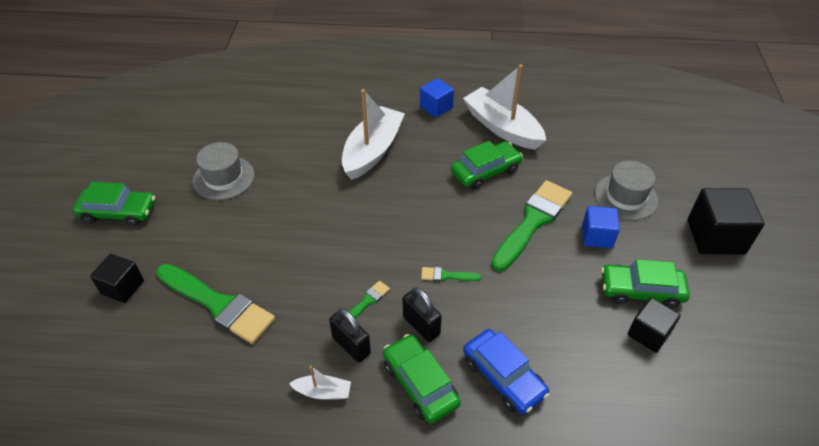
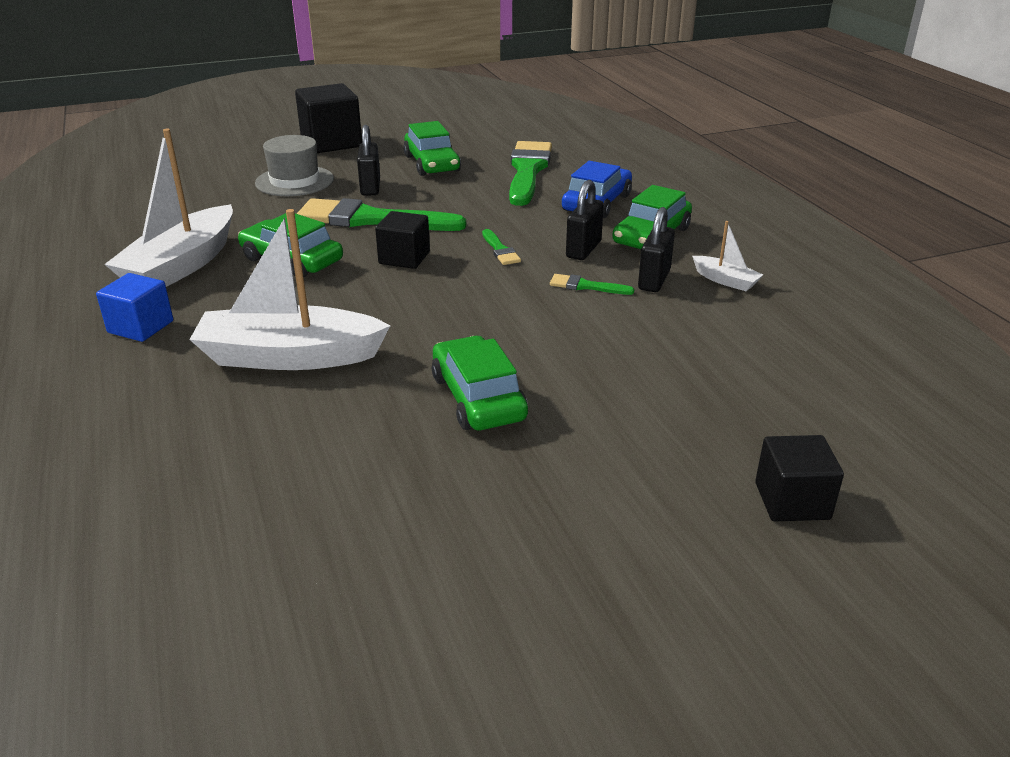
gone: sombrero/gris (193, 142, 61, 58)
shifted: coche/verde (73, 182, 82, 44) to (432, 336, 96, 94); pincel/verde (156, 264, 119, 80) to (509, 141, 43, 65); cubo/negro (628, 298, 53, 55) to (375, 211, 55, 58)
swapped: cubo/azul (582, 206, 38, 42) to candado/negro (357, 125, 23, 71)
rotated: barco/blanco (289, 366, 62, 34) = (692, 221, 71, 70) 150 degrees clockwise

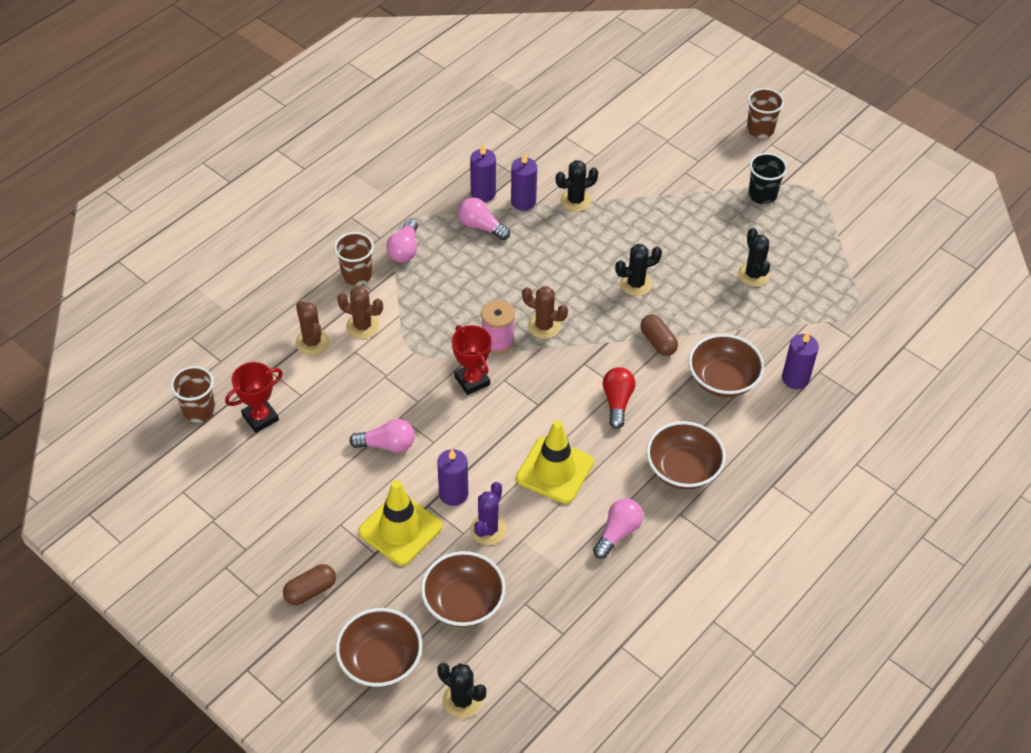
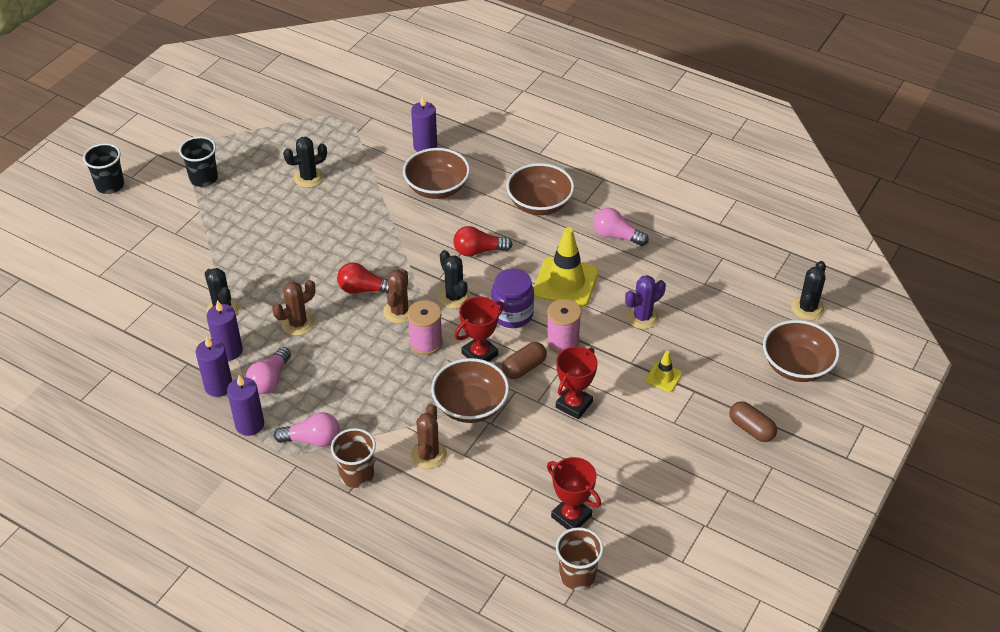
new: bombilla/rojo (337, 262, 52, 32); tarro/morado (491, 269, 43, 59); carrete/rosa (546, 299, 35, 54)
shifted: cactus/marrón (296, 301, 33, 54) to (272, 280, 43, 56); cuenco/marrón (421, 551, 84, 76) to (431, 358, 78, 65); vela/morado (437, 449, 31, 57) to (227, 375, 37, 61); cactus/negro (615, 244, 47, 52) to (438, 250, 33, 59); cápsula/marrón (641, 314, 37, 42) to (502, 342, 45, 37)
swapped: bombilla/rosa (349, 419, 66, 34) to trofeo/rojo (556, 346, 42, 73)
repainted: vaso/marrón (747, 88, 37, 50) to vaso/negro (83, 143, 41, 51)
rotated: cactus/morado (470, 482, 37, 63) = (625, 275, 41, 54) 45 degrees counterclockwise
scaled: cono de tráfico/amarillo (358, 480, 84, 86) = (645, 351, 37, 41) x0.50

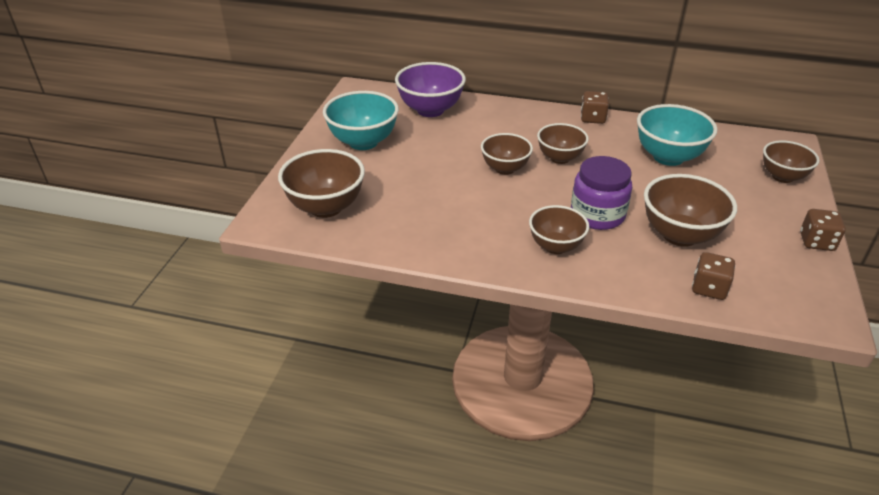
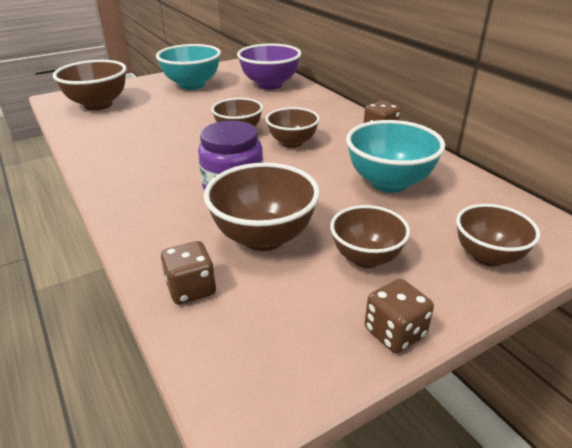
shifted: cuenco/marrón (529, 205, 60, 49) to (330, 205, 80, 63)

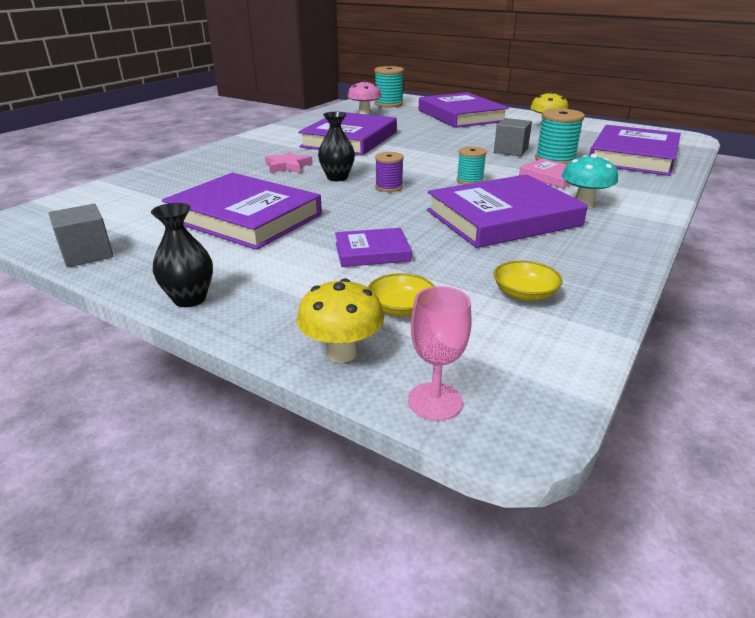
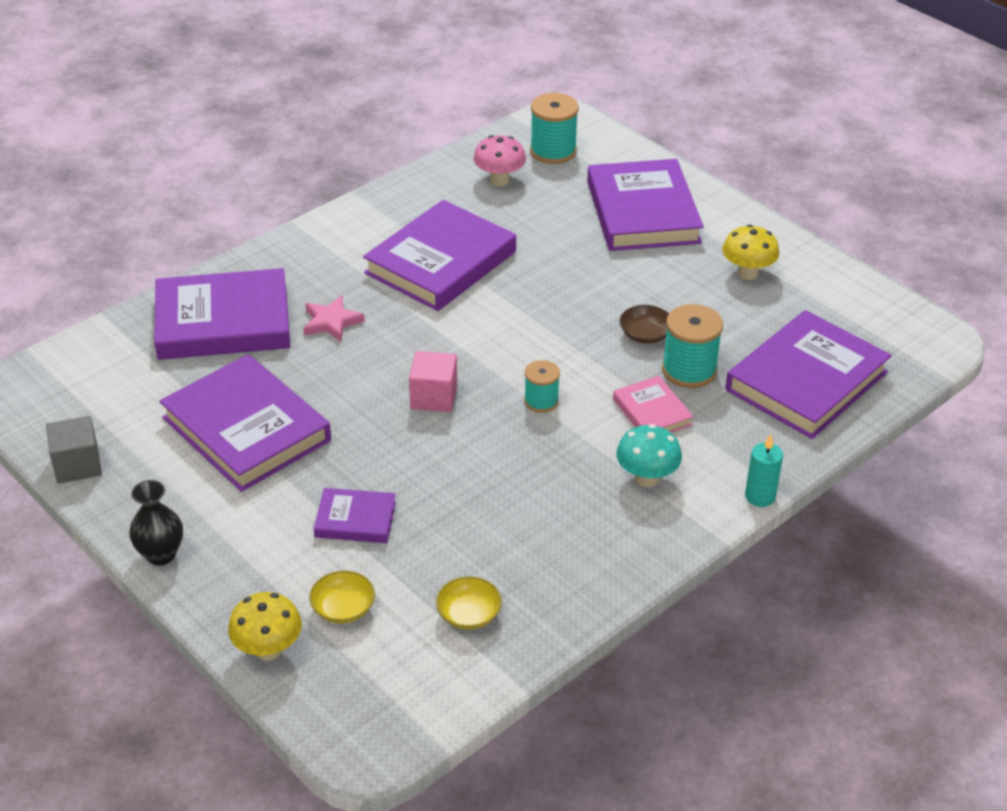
gone: florero/negro (318, 112, 37, 69); copa/rosa (408, 286, 64, 135)
new: vela/turquesa (745, 434, 38, 73)
shifted: libro/morado (427, 174, 161, 74) to (154, 268, 136, 92)
swapped: carrete/morado (375, 152, 29, 40) to cubo/rosa (409, 351, 48, 61); cubo/gris (494, 118, 38, 38) to cuenco/marrón (620, 305, 49, 39)

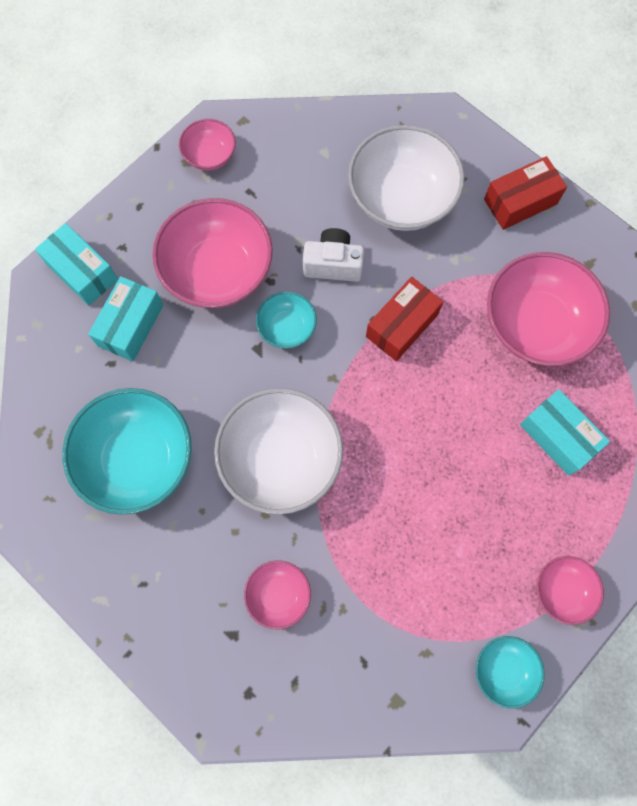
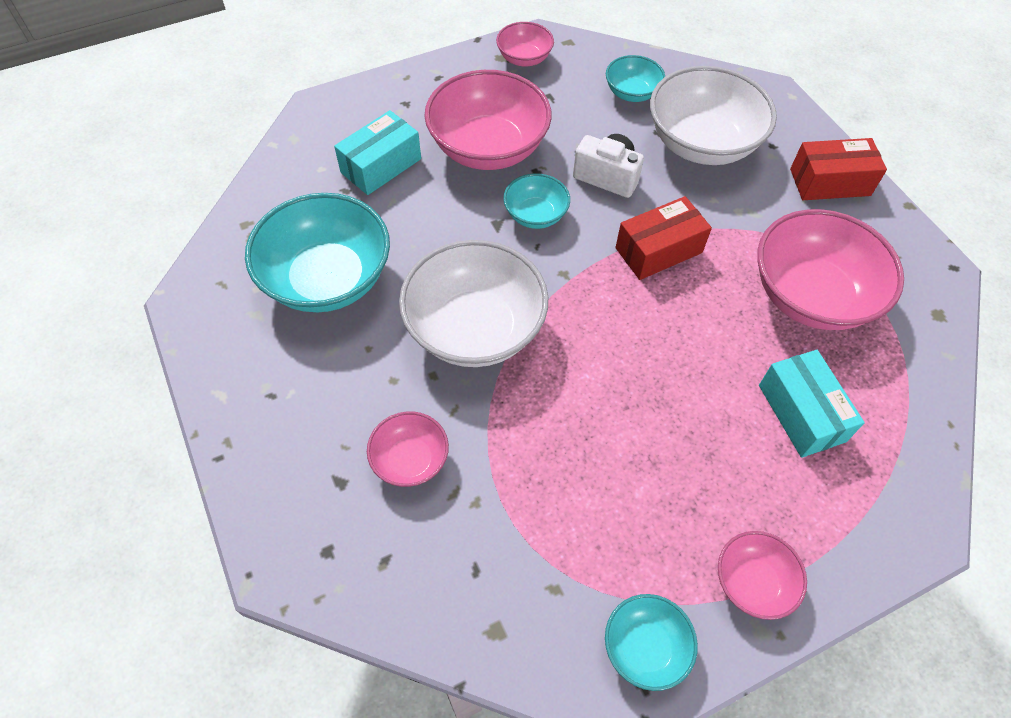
gone: caja/turquesa (35, 223, 83, 83)
new: cuenco/turquesa (606, 55, 59, 47)

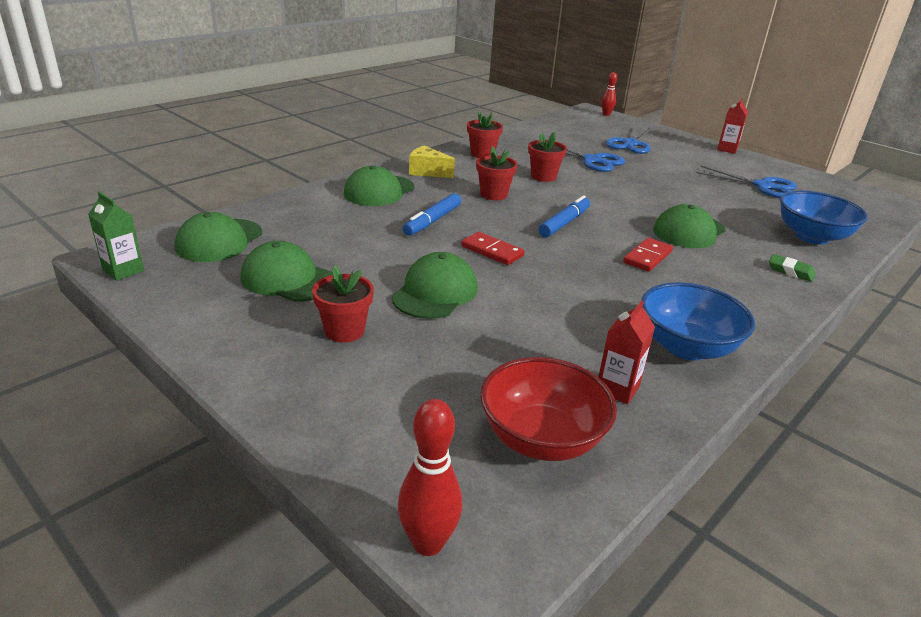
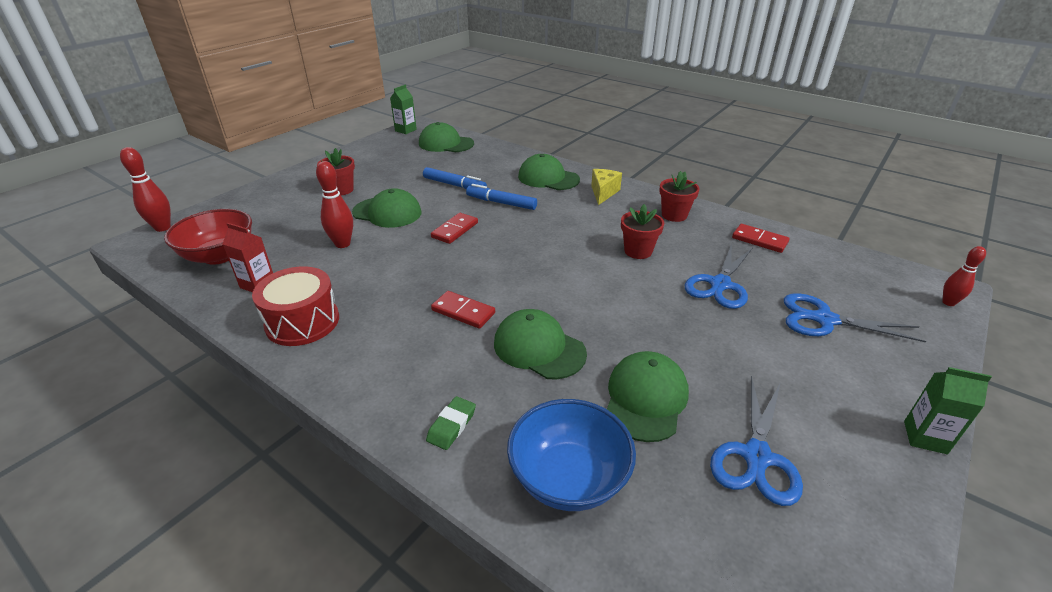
gone: maceta/rojo (476, 146, 41, 54)
new: bolo/rojo (316, 161, 37, 87); ficha de dominó/rojo (732, 224, 58, 29)
shifted: gorra/verde (241, 241, 92, 61) to (607, 351, 82, 91); rotulador/azul (539, 195, 51, 42) to (423, 167, 64, 22)
swapped: cuenco/azul (641, 282, 114, 78) to tambor/rojo (252, 266, 87, 80)
repainted: cartón de leche/rojo (717, 98, 31, 56) to cartón de leche/verde (904, 367, 88, 87)

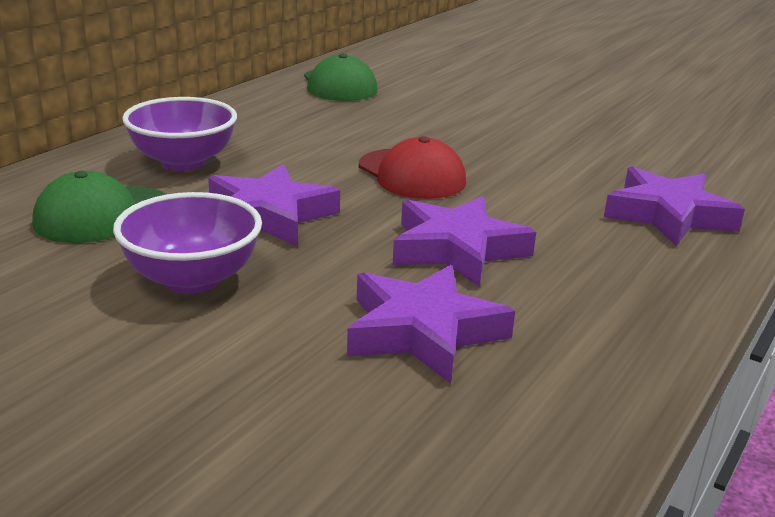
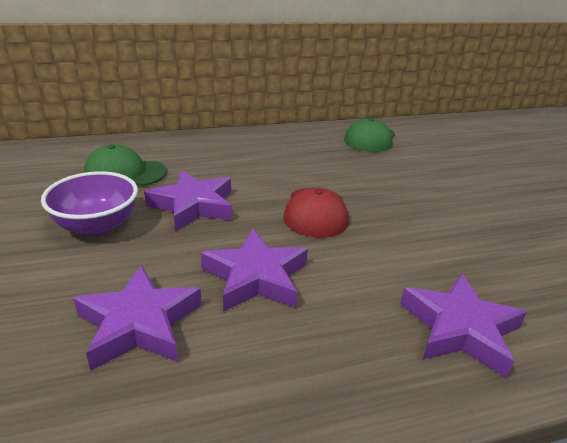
gone: cuenco/morado (122, 97, 115, 74)

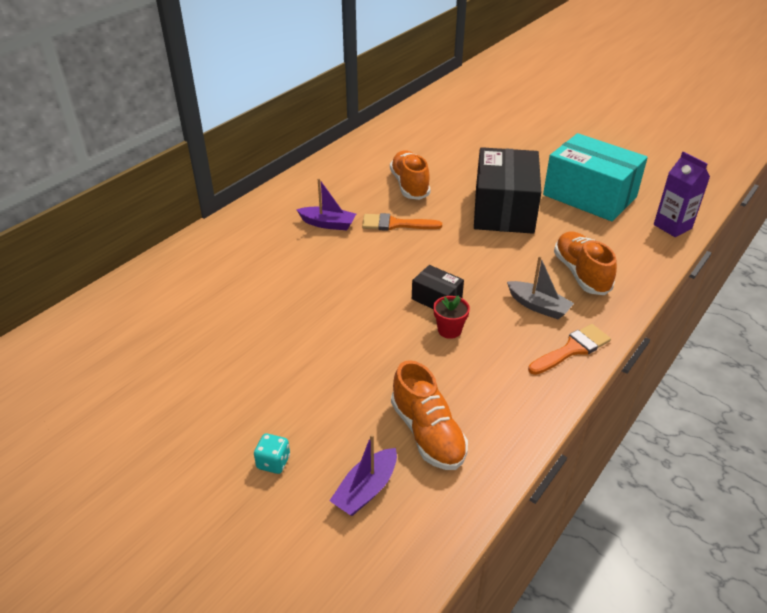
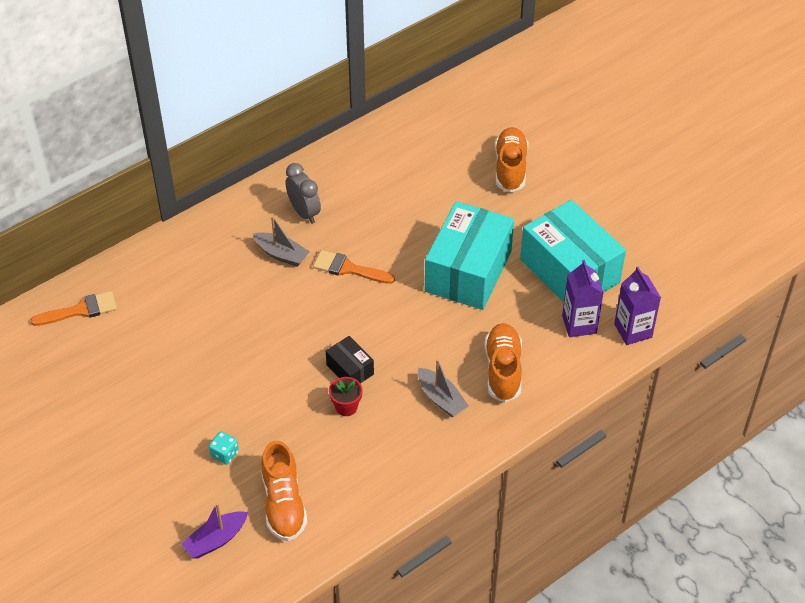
new: despertador/gris (285, 163, 36, 61); cartón de leche/morado (562, 260, 42, 77)
shifted: dado/turquesa (254, 434, 36, 40) to (209, 431, 30, 34); zapato/naranja (390, 151, 41, 49) to (495, 127, 33, 66); pincel/naranja (528, 324, 83, 51) to (31, 291, 86, 35)
repainted: barco/morado (296, 178, 60, 52) to barco/gris (253, 216, 57, 51); caja/negro (474, 147, 67, 87) to caja/turquesa (425, 201, 89, 109)

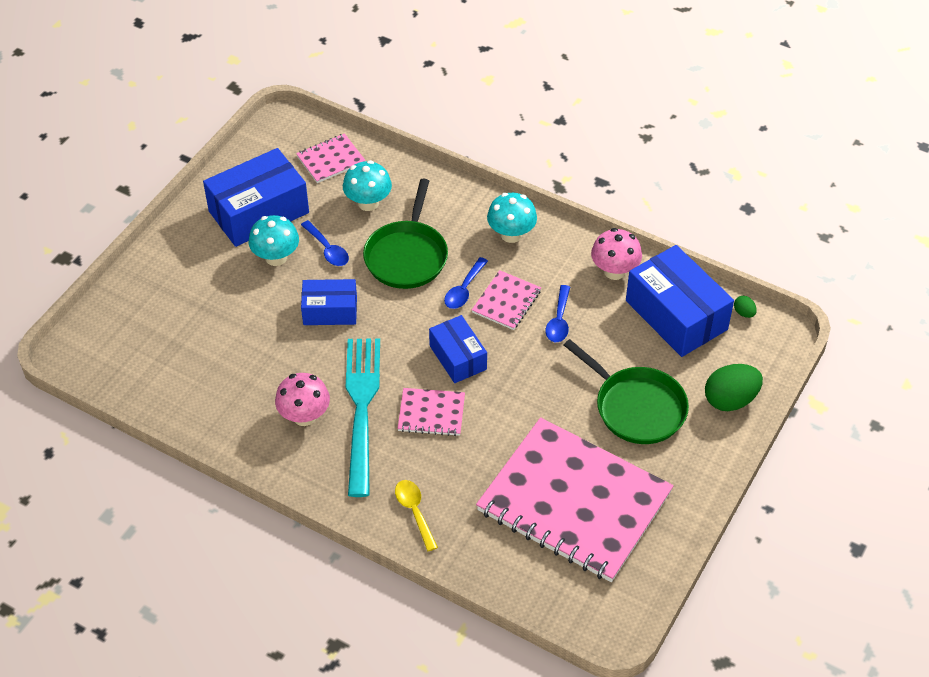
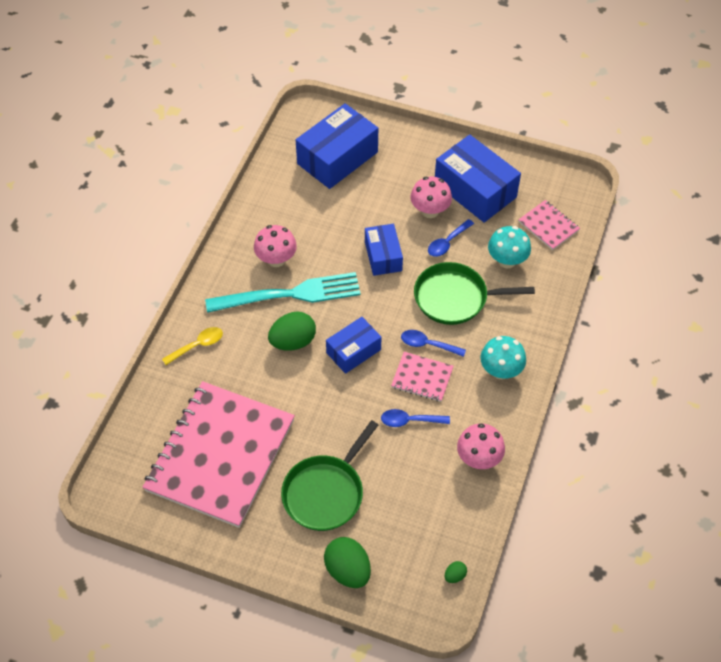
shifted: caja/azul (626, 245, 108, 112) to (296, 103, 82, 86)
swapped: cuaderno/rosa (397, 388, 68, 48) to huevo/verde (268, 311, 48, 40)
repainted: seta/turquesa (249, 215, 50, 51) to seta/rosa (410, 177, 42, 41)

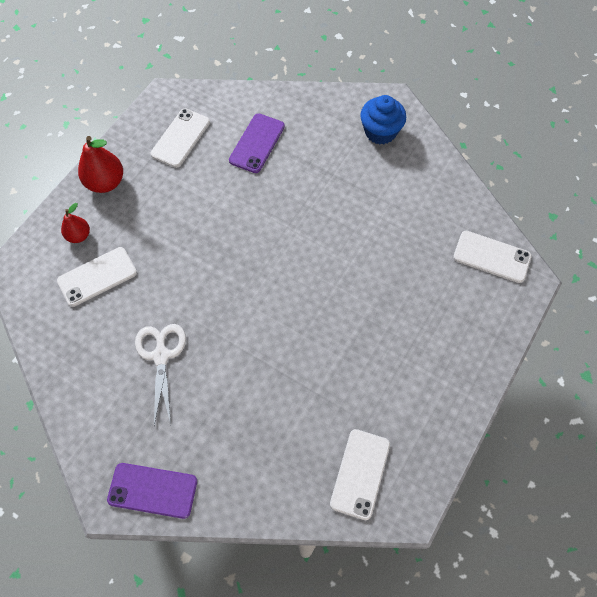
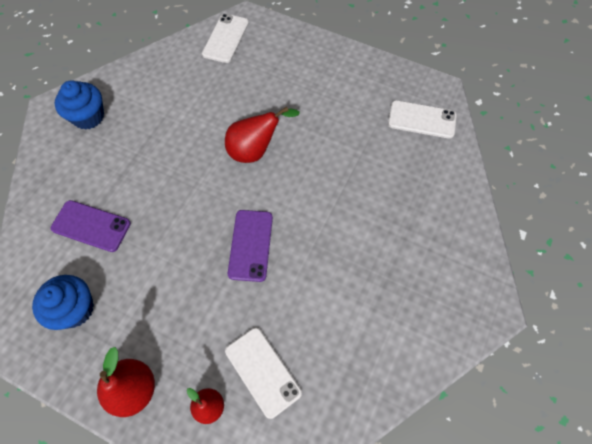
gone: tijeras/blanco (135, 324, 51, 101)
new: pera/rojo (225, 106, 75, 57)
shifted: móvil/morado (107, 463, 90, 56) to (228, 210, 45, 72)
swapped: móvil/blanco (151, 108, 59, 60) to magdalena/azul (32, 275, 62, 55)

